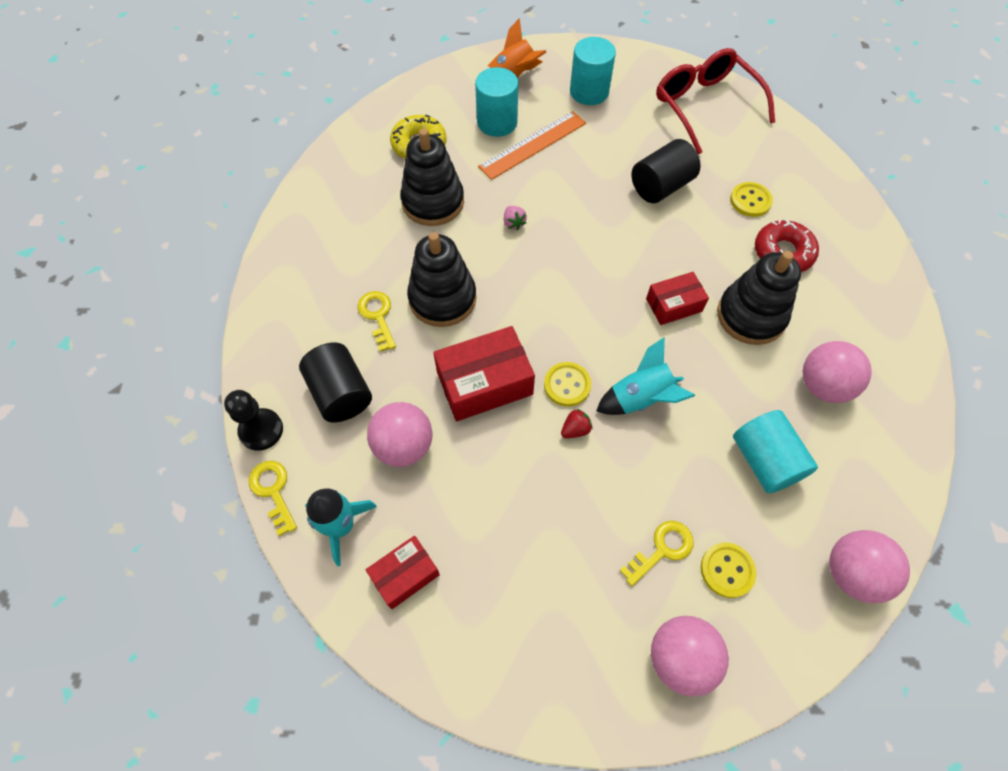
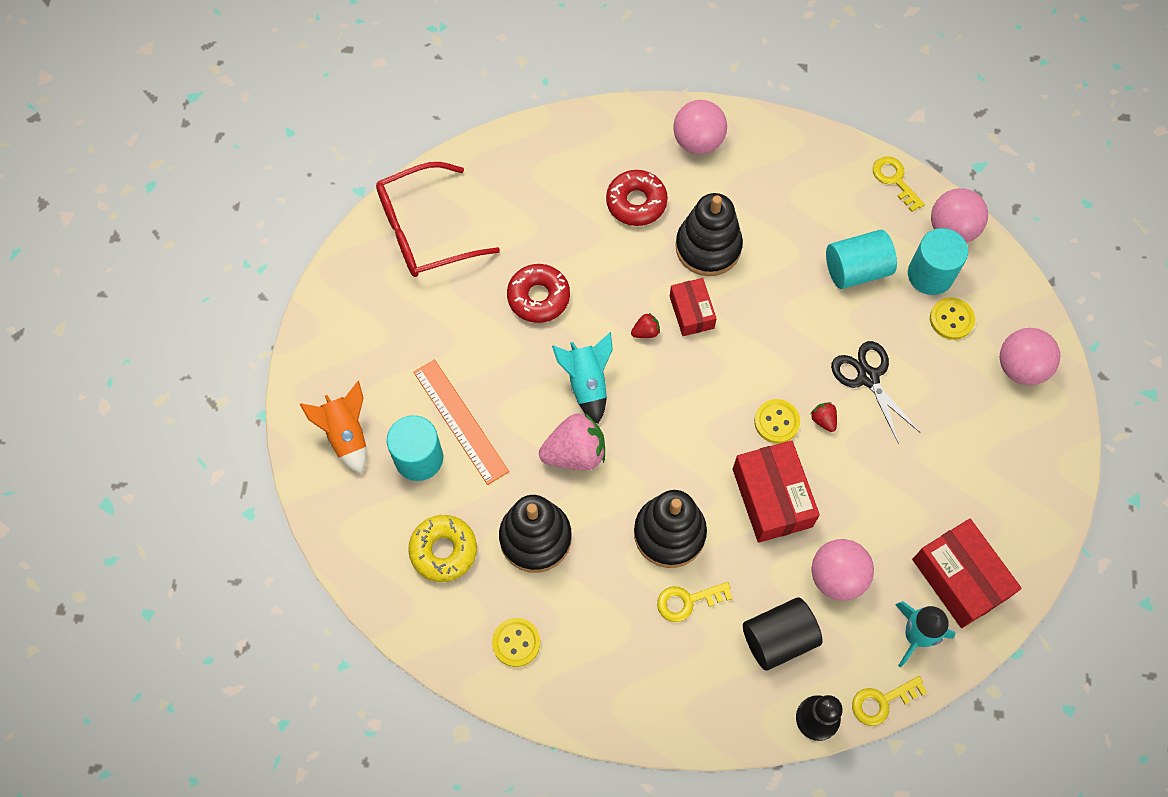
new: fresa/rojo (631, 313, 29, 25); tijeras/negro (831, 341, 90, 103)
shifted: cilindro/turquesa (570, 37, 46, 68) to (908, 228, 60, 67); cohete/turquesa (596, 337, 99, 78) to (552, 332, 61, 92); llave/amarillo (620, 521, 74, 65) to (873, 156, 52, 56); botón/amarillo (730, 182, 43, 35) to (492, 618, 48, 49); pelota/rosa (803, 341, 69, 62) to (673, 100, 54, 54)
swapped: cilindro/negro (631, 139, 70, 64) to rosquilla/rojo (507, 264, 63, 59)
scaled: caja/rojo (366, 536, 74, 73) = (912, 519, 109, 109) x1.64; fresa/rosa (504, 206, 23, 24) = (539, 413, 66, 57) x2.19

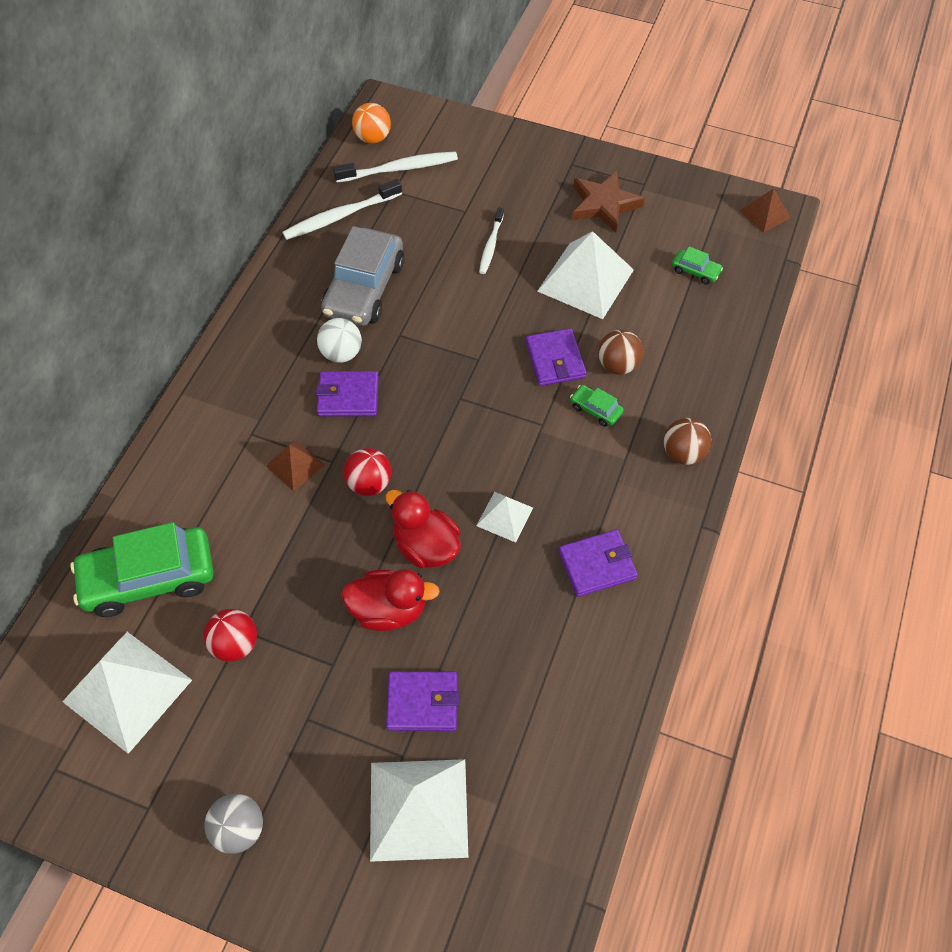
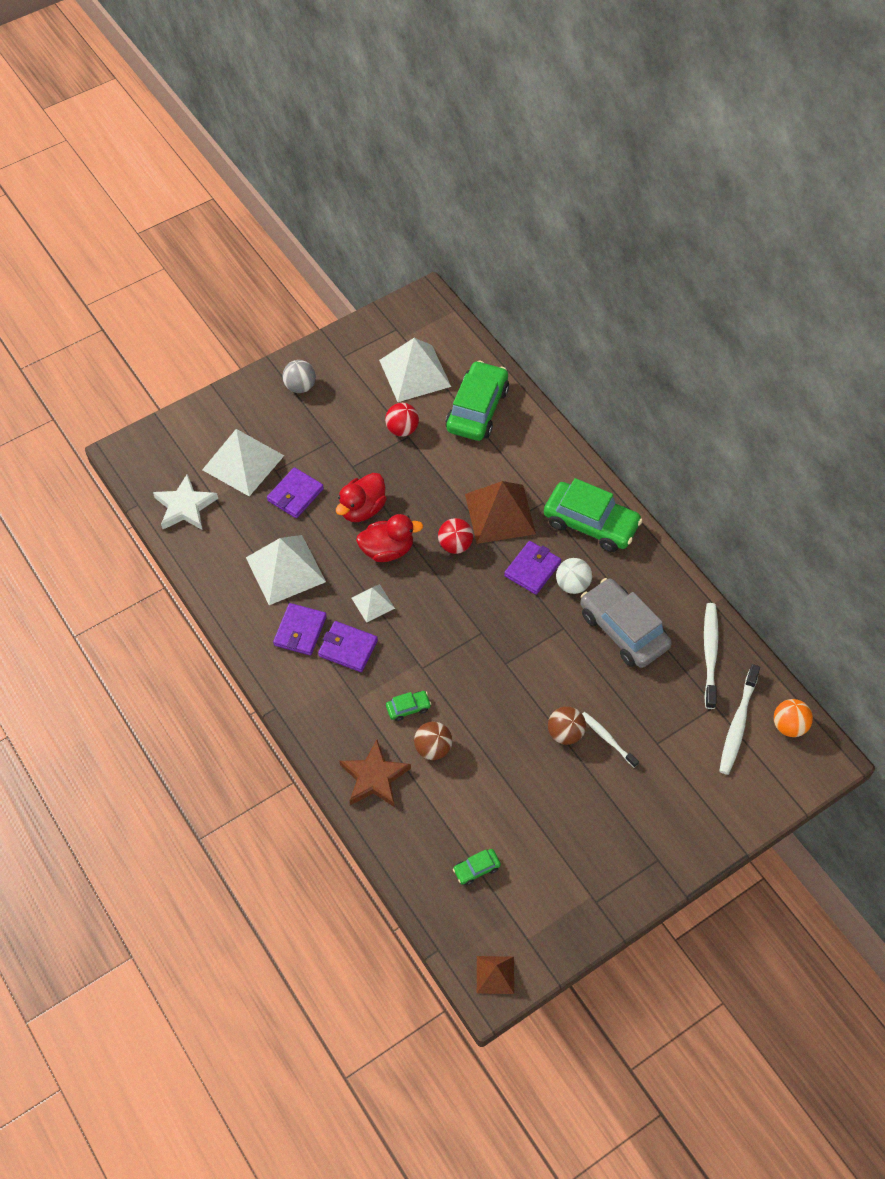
new: estrella/blanco (153, 474, 65, 56); coche/verde (544, 478, 99, 74)
shifted: cartera/morado (526, 328, 61, 58) to (318, 621, 60, 51); pirámide/blanco (537, 231, 97, 88) to (246, 535, 80, 70); estrella/marrón (572, 170, 73, 62) to (340, 740, 71, 67); pelota/marrón (664, 418, 47, 47) to (548, 706, 38, 39)
scaled: pirámide/marrón (266, 441, 59, 51) = (465, 481, 71, 63) x1.92

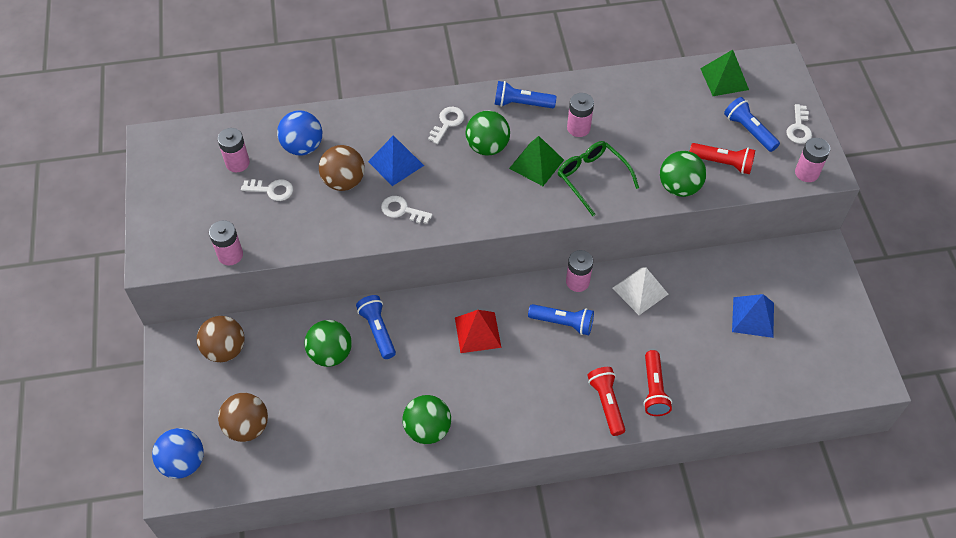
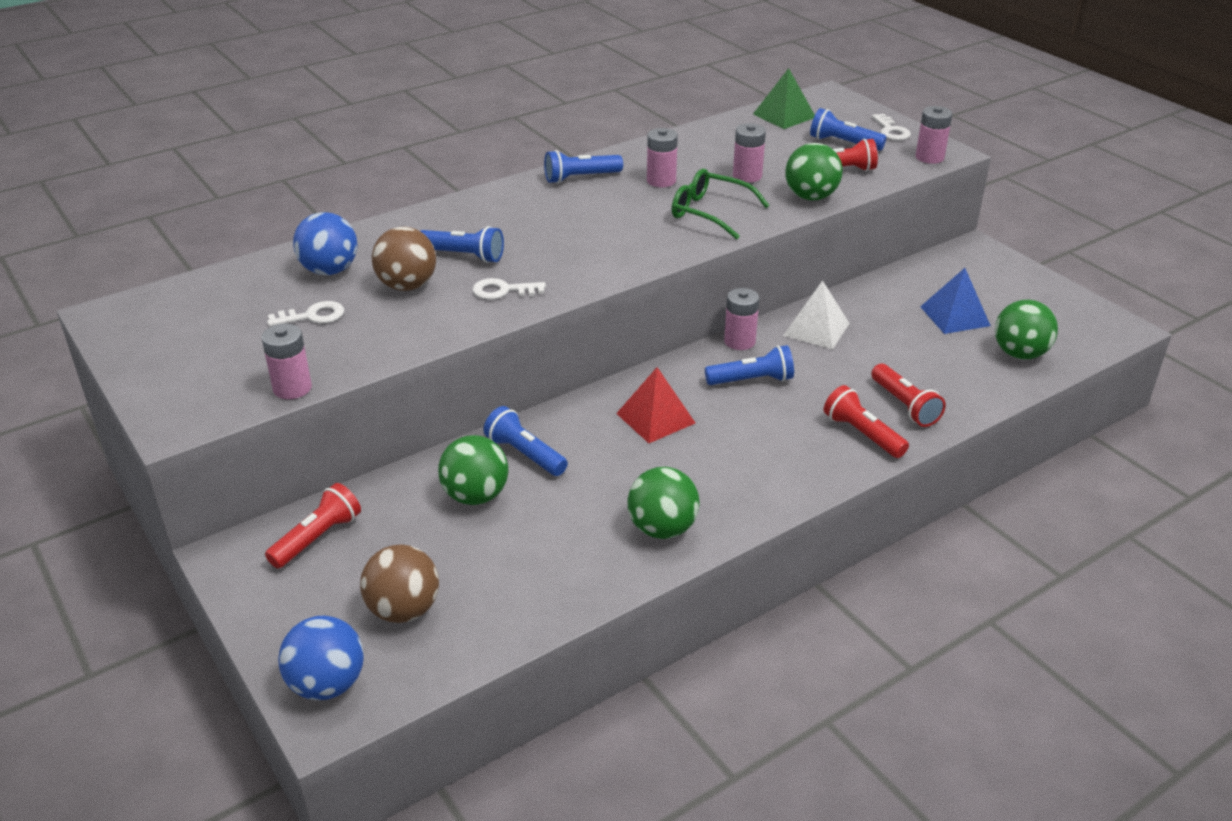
gone: llave/blanco (428, 107, 36, 37); pirámide/verde (509, 136, 55, 50)
shifted: pila/rosa (217, 128, 33, 44) to (733, 123, 33, 60); pelota/verde (465, 111, 45, 45) to (995, 300, 63, 60)
swapped: pelota/marrón (197, 316, 48, 46) to lámpara de mano/rojo (265, 483, 96, 86); pirámide/azul (368, 135, 56, 51) to lámpara de mano/azul (421, 226, 83, 37)

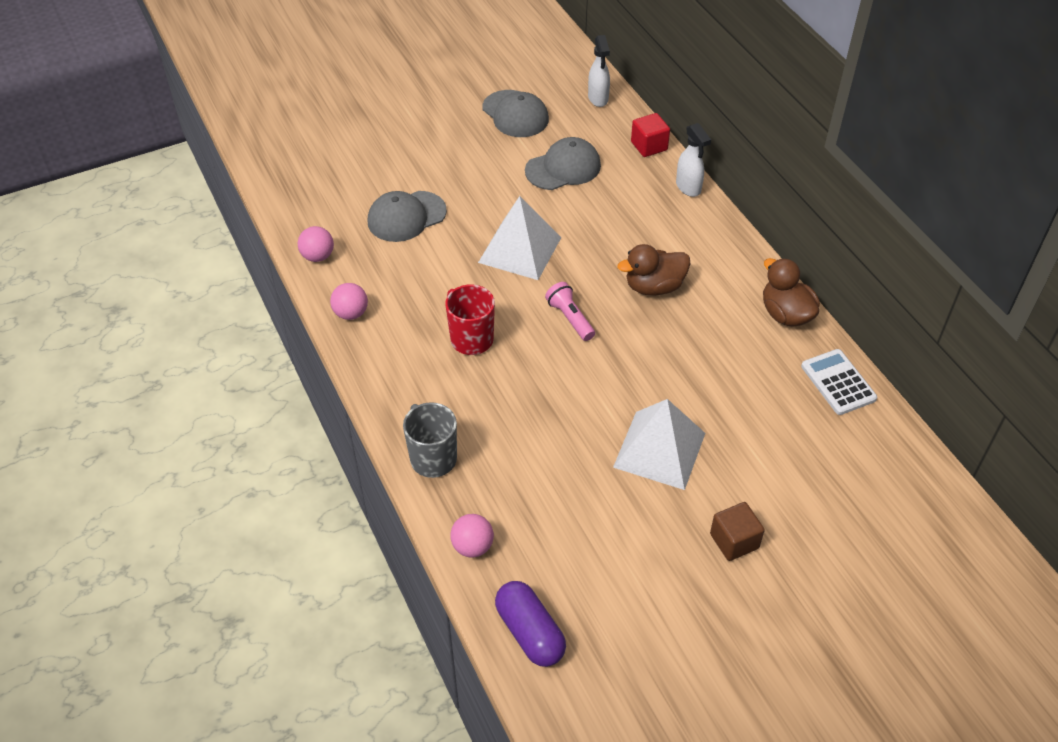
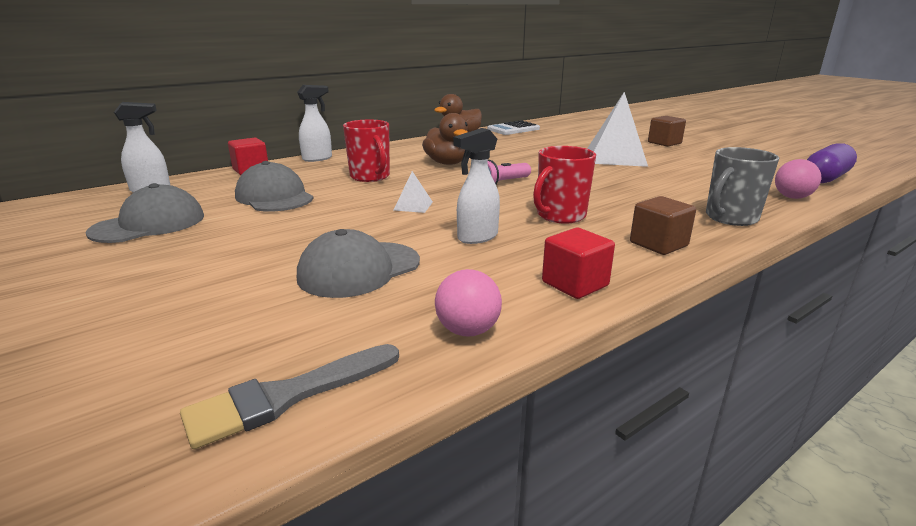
new: pincel/gris (180, 344, 219, 105); taza/rojo (343, 120, 47, 62); pulverizador/blanco (453, 128, 47, 116); cubo/marrón (630, 196, 66, 59)
swapped: pelota/rosa (330, 283, 38, 37) to cubo/rojo (542, 228, 73, 71)
rotated: gorra/gris (368, 191, 79, 51) = (297, 229, 123, 69) 90 degrees clockwise
scaled: pirámide/blanco (478, 196, 83, 84) = (393, 171, 40, 42) x0.43

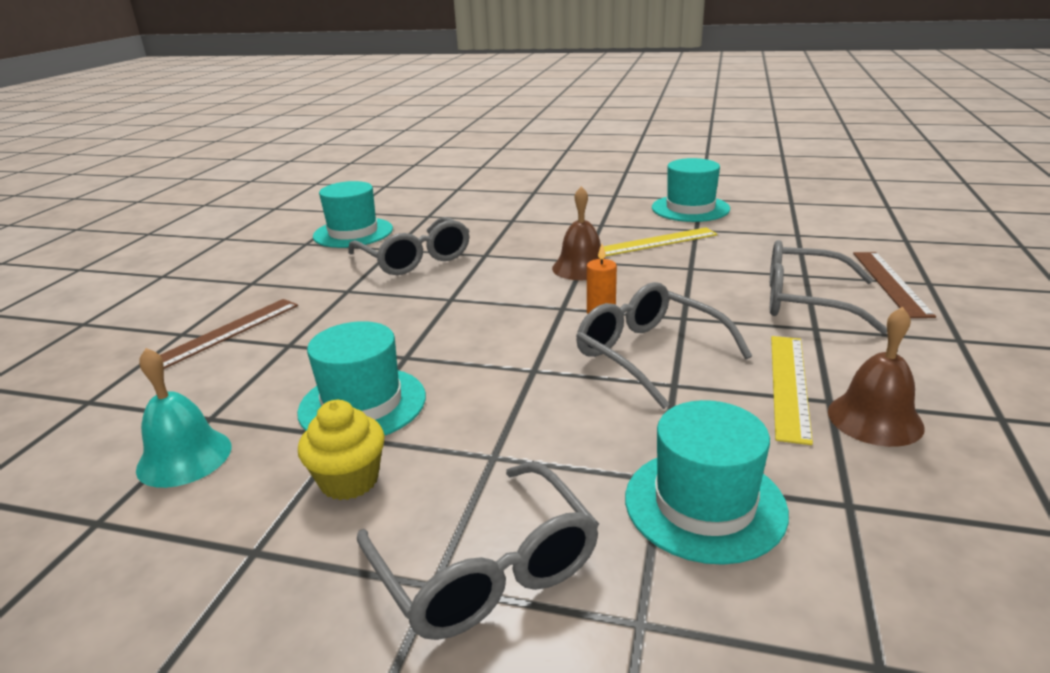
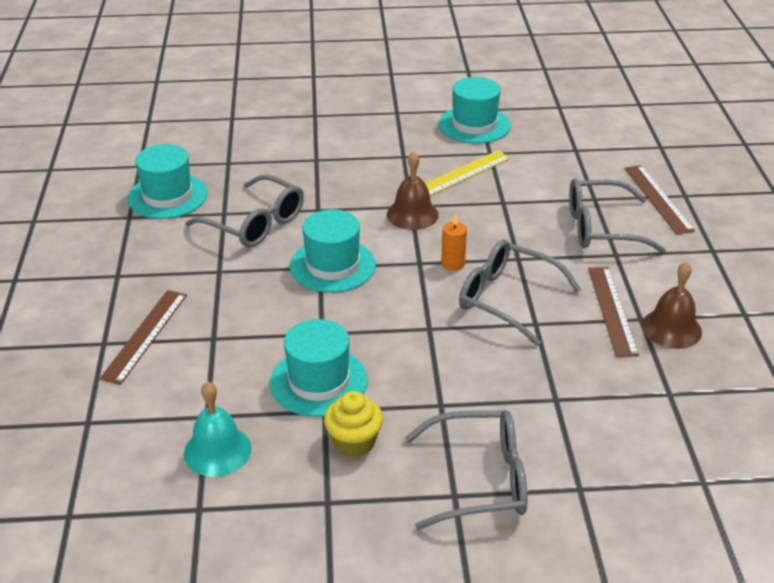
shifted: sombrero/turquesa (625, 400, 164, 165) to (290, 209, 86, 84)
repainted: regla/amarillo (771, 336, 42, 109) to regla/marrón (588, 267, 51, 90)
rotated: gafas/gris (357, 462, 242, 178) = (405, 410, 123, 120) 45 degrees counterclockwise

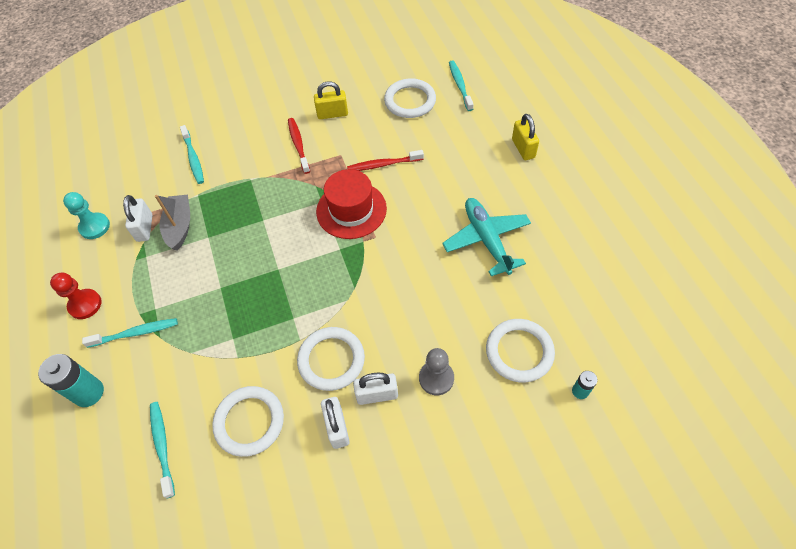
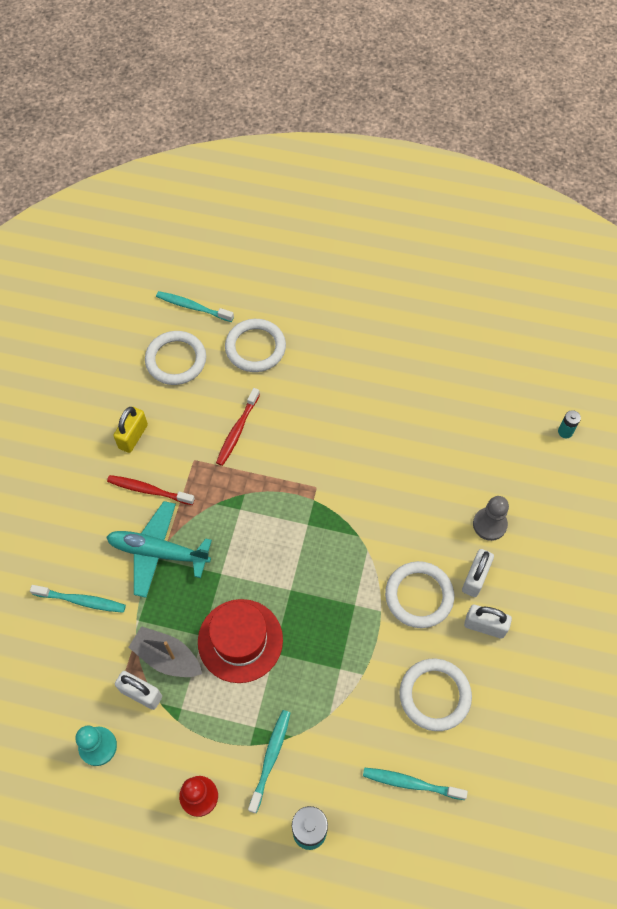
gone: candado/amarillo (512, 114, 27, 46)
shifted: sombrero/rojo (316, 169, 71, 70) to (198, 599, 85, 84); avión/turquesa (442, 198, 89, 78) to (106, 501, 106, 97); anillo/blanco (486, 319, 69, 64) to (225, 319, 61, 53)

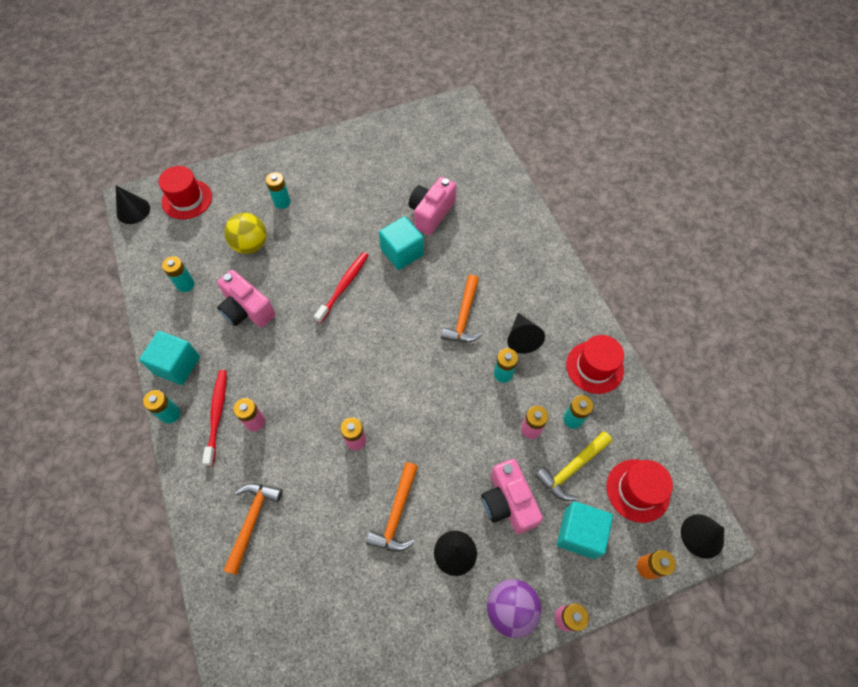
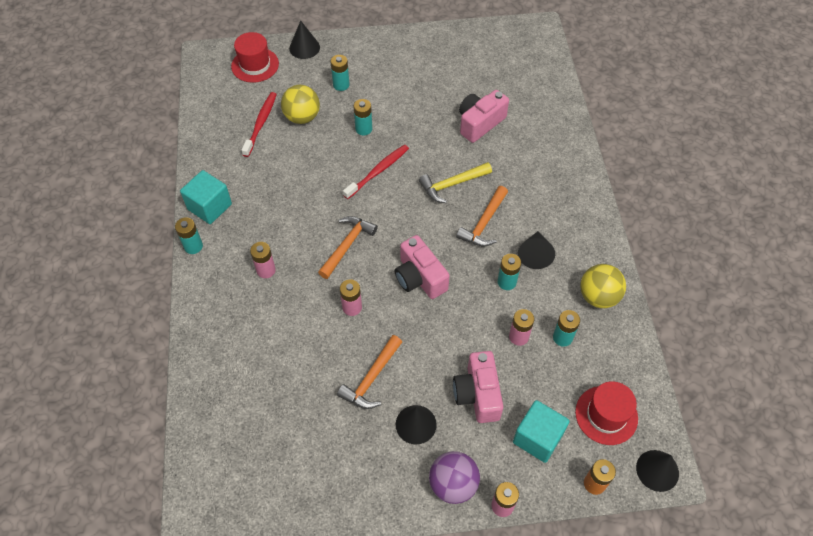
gone: cubo/turquesa (379, 216, 45, 54)
shifted: cono/negro (116, 186, 34, 38) to (289, 21, 31, 38); pila/turquesa (162, 256, 33, 36) to (354, 99, 18, 36); cepillo de dientes/rojo (202, 370, 25, 96) to (242, 92, 35, 65); cámara/rosa (217, 270, 59, 57) to (395, 235, 55, 64); martillo/naranja (223, 483, 60, 92) to (318, 216, 60, 63); martillo/amarillo (535, 431, 77, 70) to (419, 162, 73, 41)
swapped: sombrero/rojo (566, 335, 58, 59) to pelota/amarillo (580, 264, 46, 44)

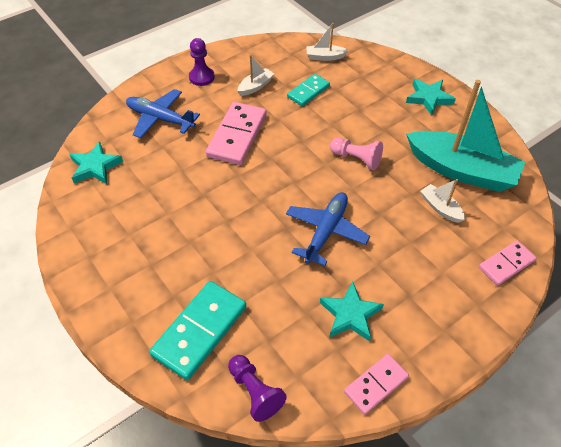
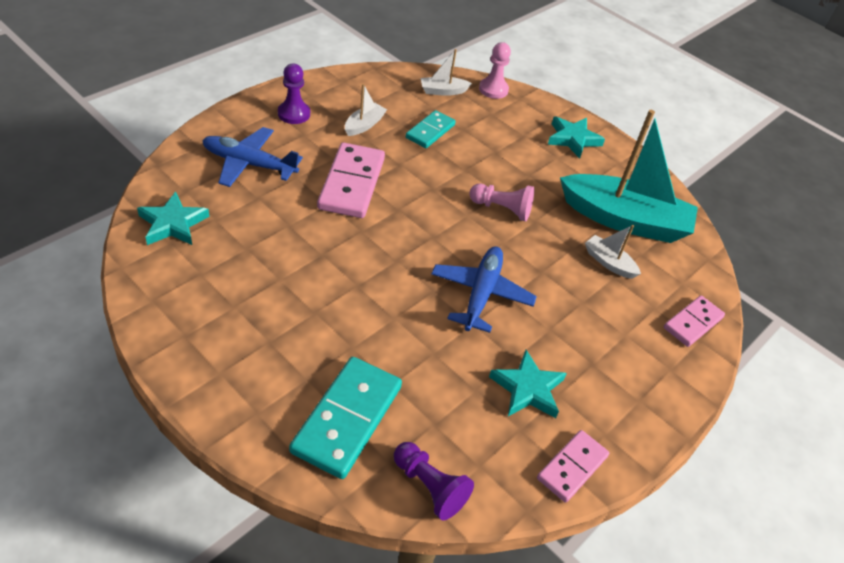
new: peón/rosa (479, 42, 32, 57)

